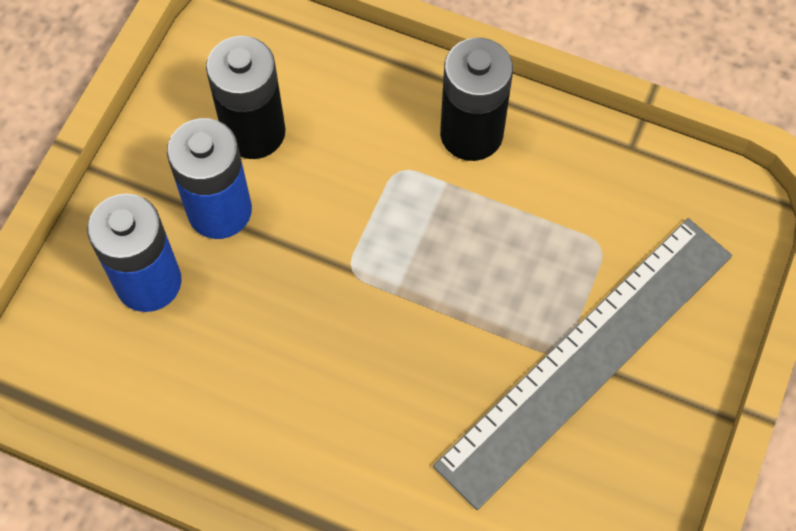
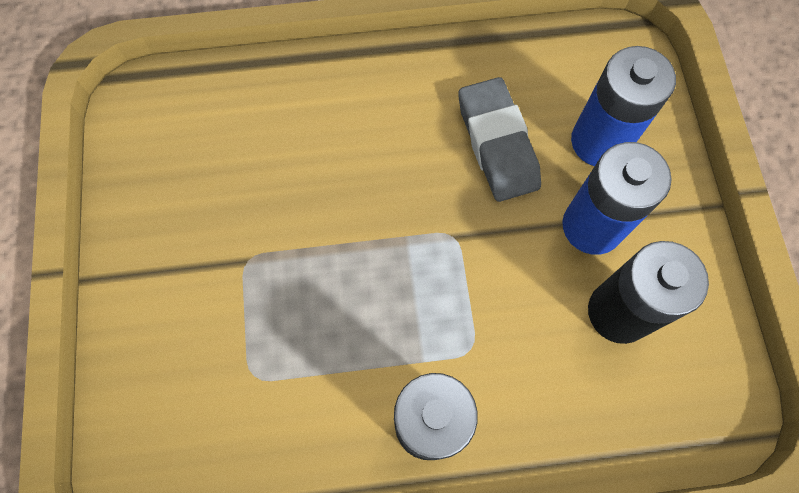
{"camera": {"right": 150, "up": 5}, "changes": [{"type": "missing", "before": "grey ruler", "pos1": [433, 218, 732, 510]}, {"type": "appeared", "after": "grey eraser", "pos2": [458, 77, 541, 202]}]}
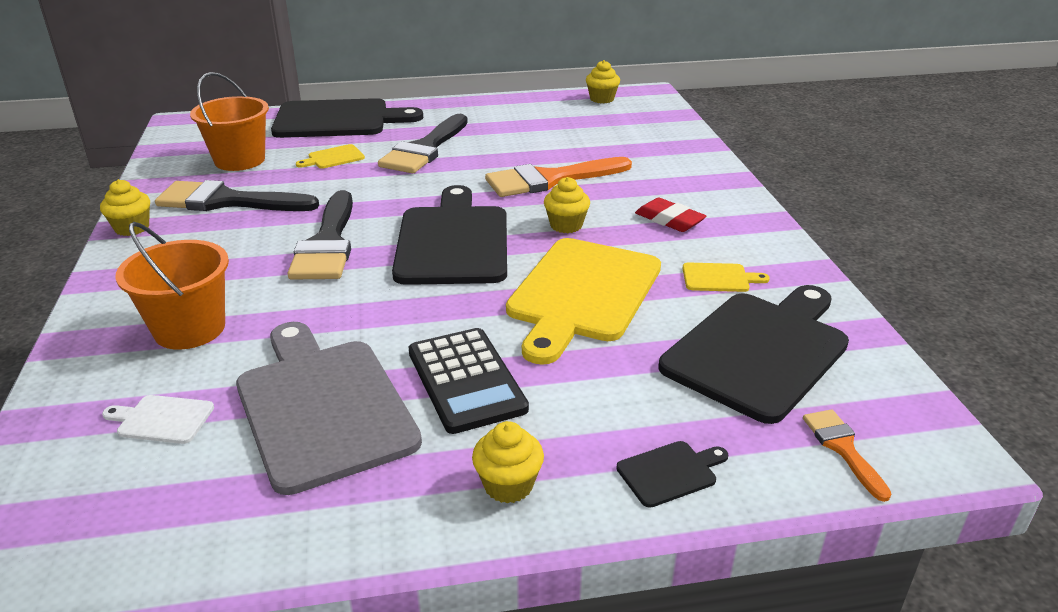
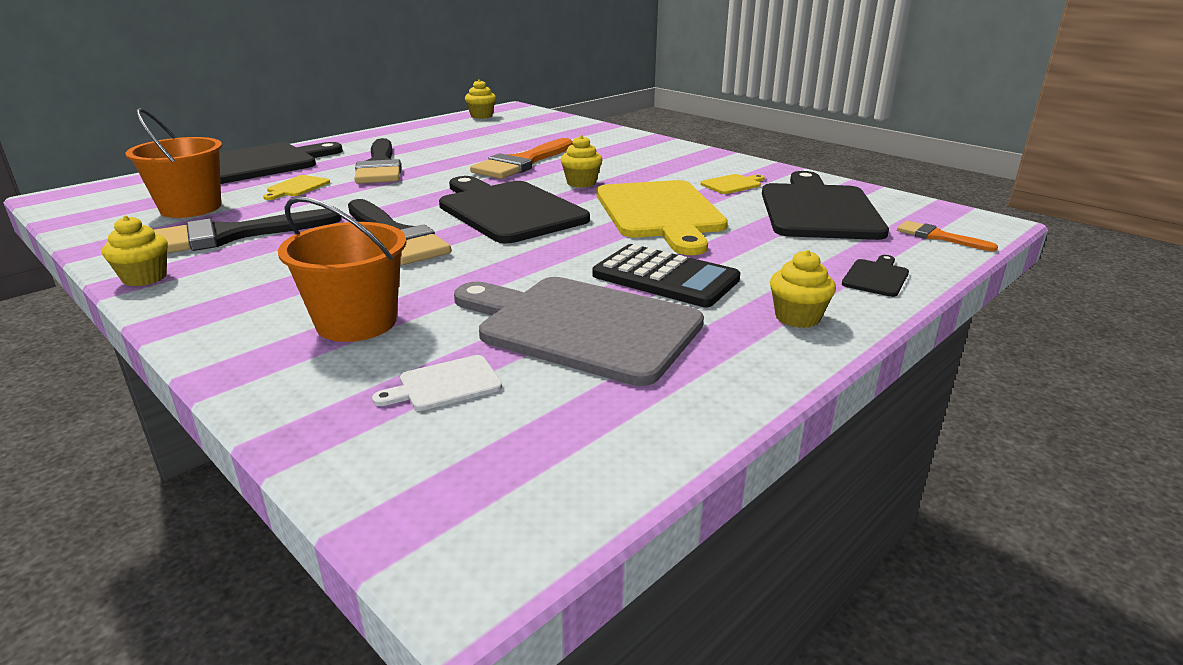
{"camera": {"right": -35, "up": -5}, "changes": [{"type": "missing", "before": "red eraser", "pos1": [635, 197, 706, 232]}]}
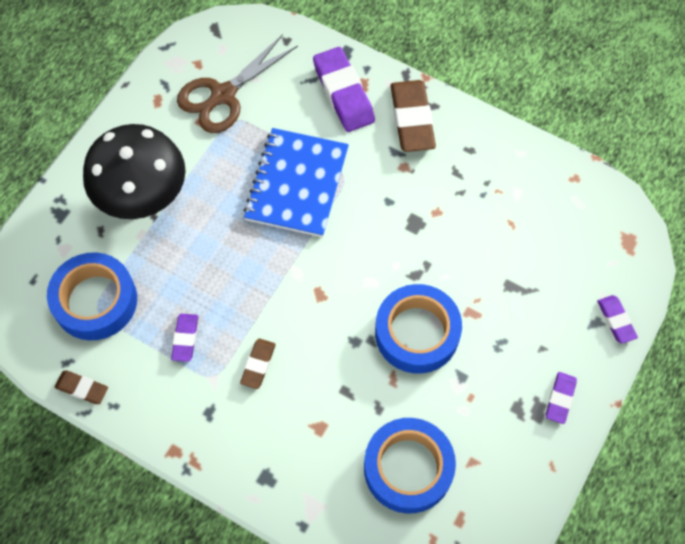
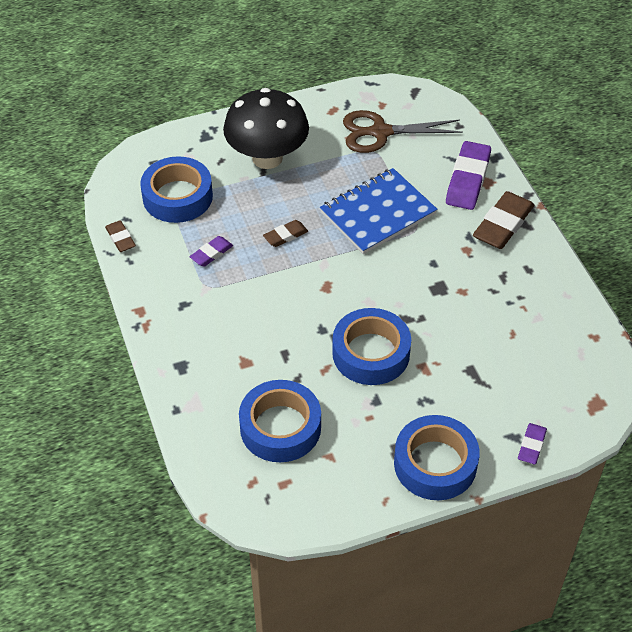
{"camera": {"right": 40, "up": -15}, "changes": [{"type": "relocated", "before": "brown eraser", "pos1": [240, 339, 276, 389], "pos2": [263, 220, 308, 247]}, {"type": "exchanged", "before": "purple eraser", "after": "blue tape", "pos1": [546, 372, 577, 424], "pos2": [394, 415, 480, 500]}]}
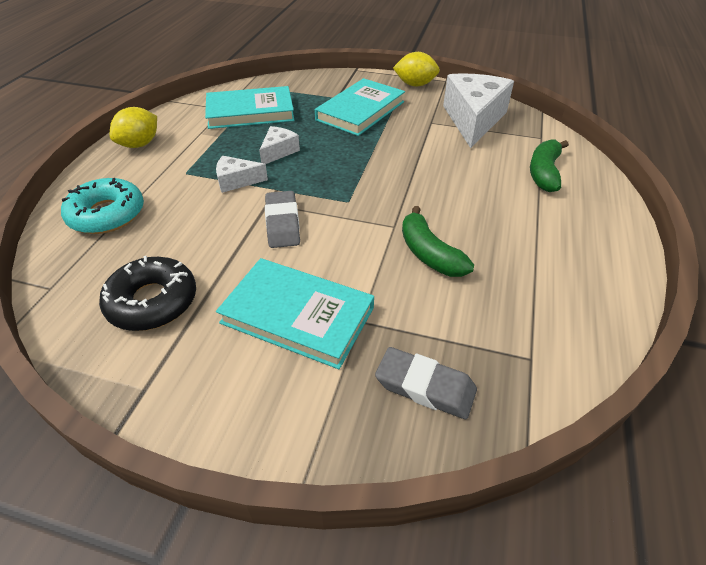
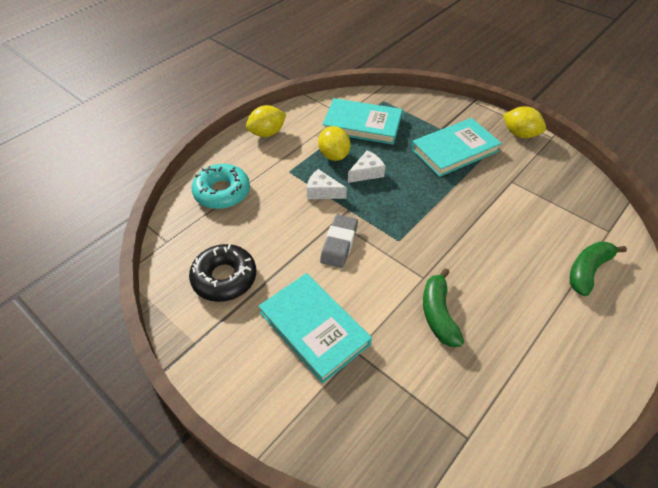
{"camera": {"right": 25, "up": 5}, "changes": [{"type": "missing", "before": "grey eraser", "pos1": [375, 347, 477, 419]}, {"type": "missing", "before": "white cheese", "pos1": [443, 73, 514, 148]}, {"type": "appeared", "after": "yellow lemon", "pos2": [318, 126, 350, 161]}]}
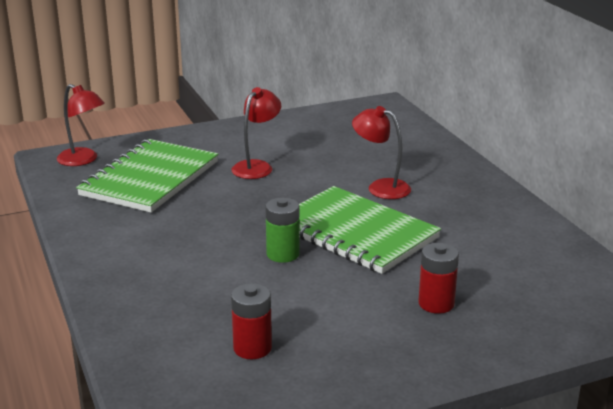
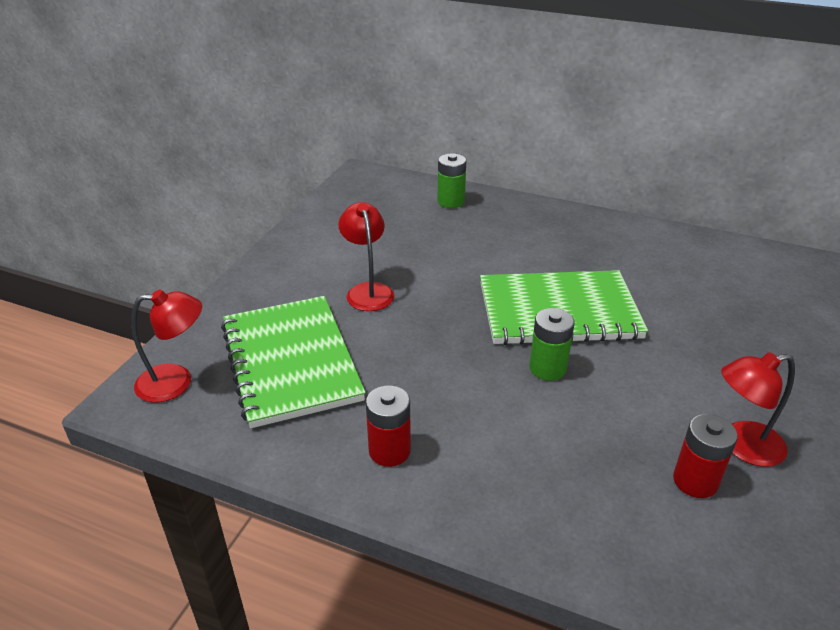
{"camera": {"right": -45, "up": 10}, "changes": [{"type": "relocated", "before": "red lamp", "pos1": [352, 106, 411, 199], "pos2": [721, 352, 795, 467]}, {"type": "relocated", "before": "red battery", "pos1": [418, 243, 459, 314], "pos2": [366, 385, 411, 467]}, {"type": "appeared", "after": "green battery", "pos2": [437, 153, 466, 208]}]}
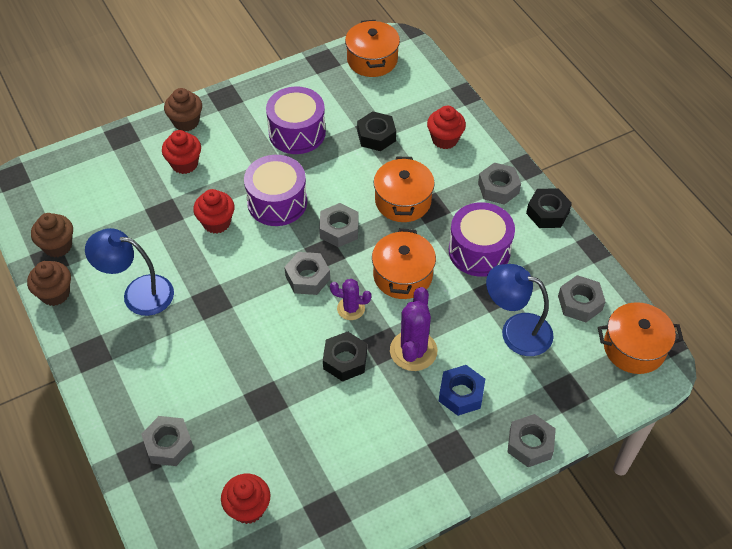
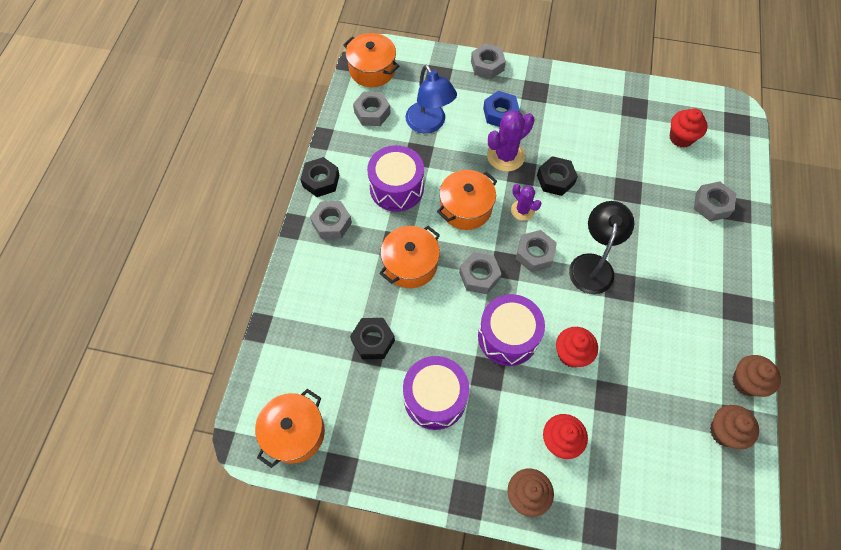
{"camera": {"right": -140, "up": 10}, "changes": [{"type": "missing", "before": "blue lamp", "pos1": [85, 228, 174, 316]}, {"type": "missing", "before": "red cupcake", "pos1": [427, 106, 466, 149]}, {"type": "appeared", "after": "black lamp", "pos2": [569, 201, 634, 294]}]}
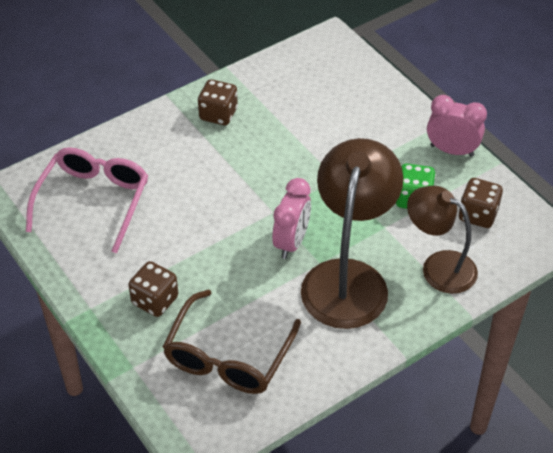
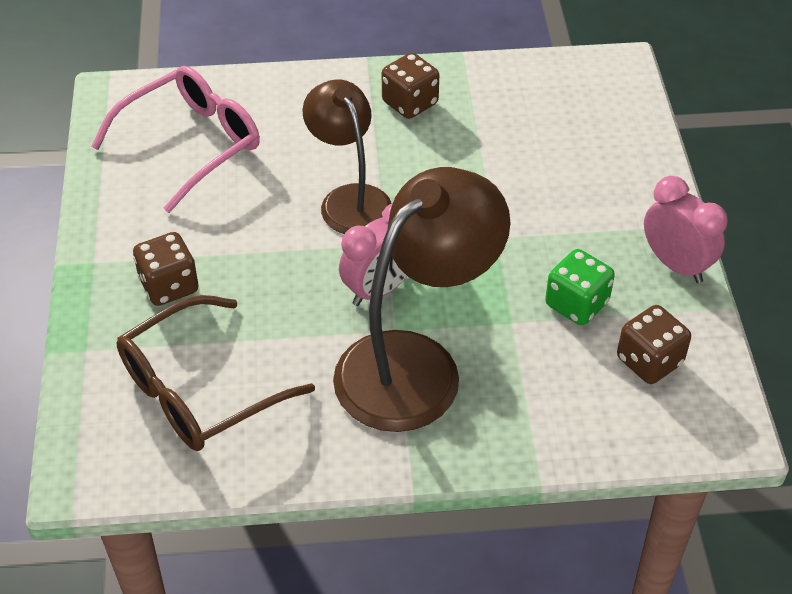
{"camera": {"right": 30, "up": 0}, "changes": [{"type": "relocated", "before": "brown lamp", "pos1": [407, 186, 478, 294], "pos2": [302, 79, 392, 234]}]}
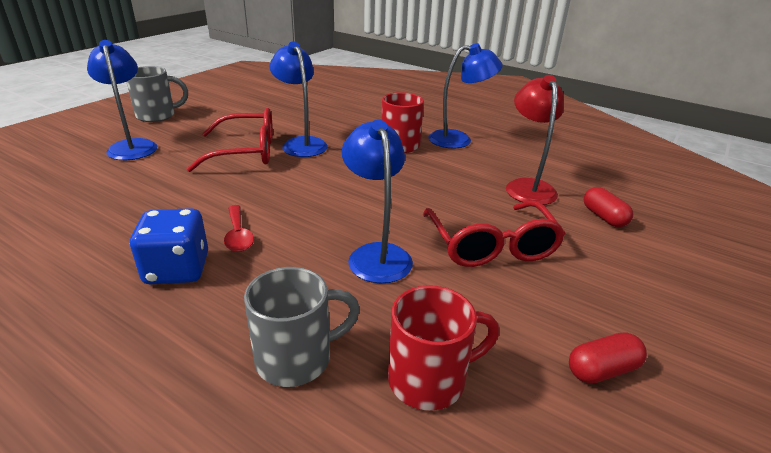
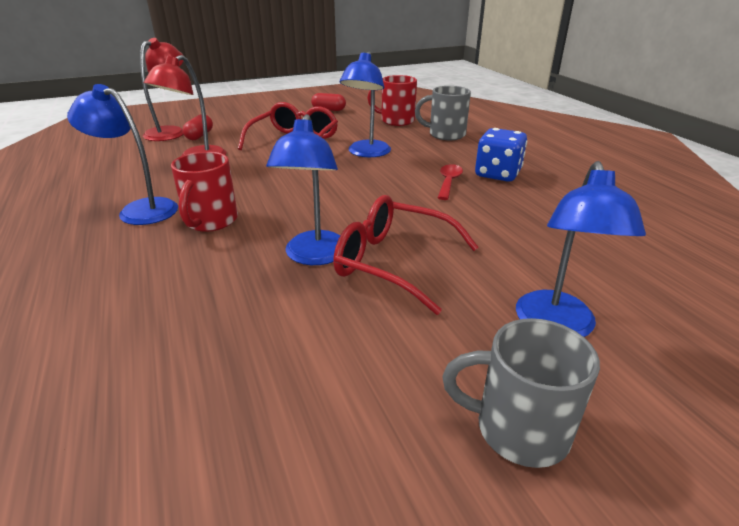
{"camera": {"right": -145, "up": 0}, "changes": [{"type": "appeared", "after": "red lamp", "pos2": [140, 38, 184, 141]}]}
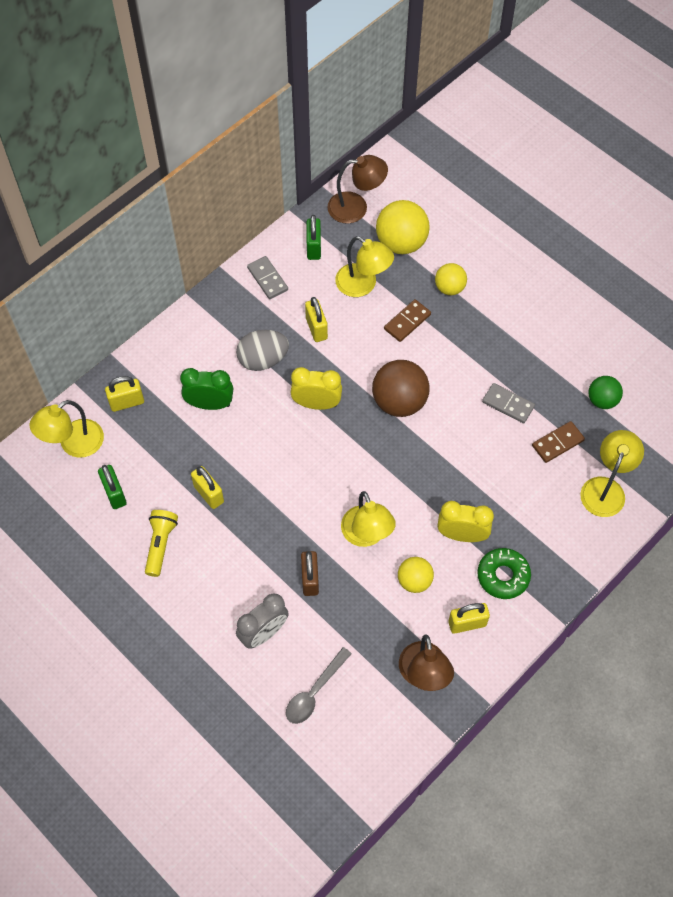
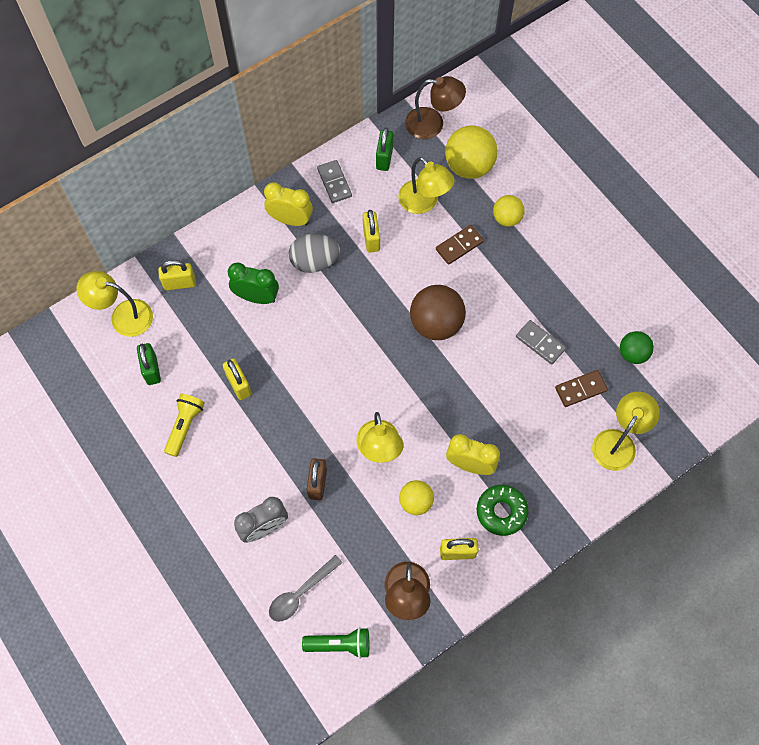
{"camera": {"right": 10, "up": 5}, "changes": [{"type": "spun", "before": "yellow lamp", "pos1": [29, 400, 104, 458], "pos2": [77, 271, 153, 337], "turn": 45}, {"type": "relocated", "before": "yellow clock", "pos1": [290, 367, 342, 410], "pos2": [264, 182, 313, 226]}, {"type": "appeared", "after": "green flashlight", "pos2": [302, 627, 369, 659]}]}
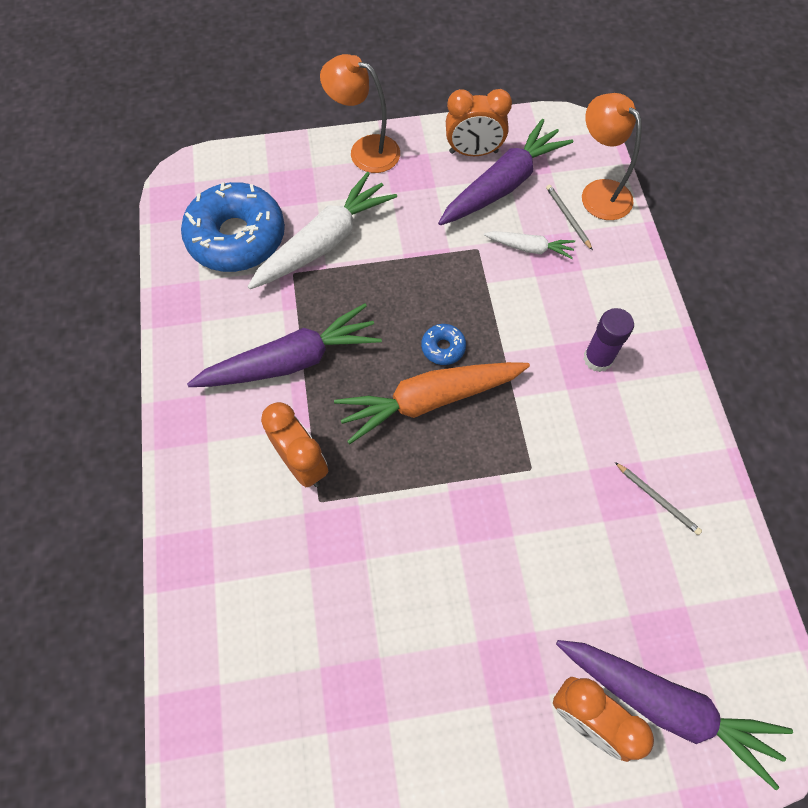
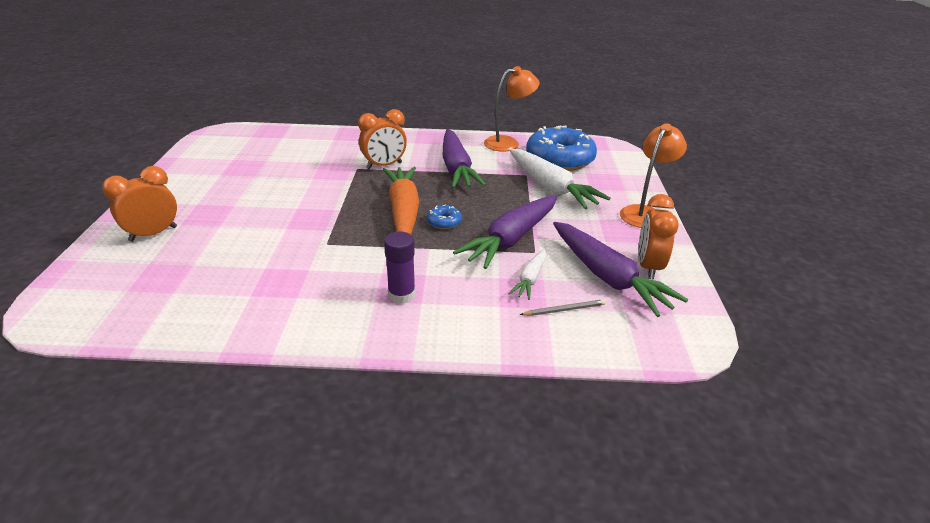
{"camera": {"right": 100, "up": -30}, "changes": [{"type": "relocated", "before": "purple carrot", "pos1": [556, 640, 793, 790], "pos2": [453, 195, 557, 269]}, {"type": "relocated", "before": "orange lamp", "pos1": [582, 93, 642, 220], "pos2": [484, 66, 540, 152]}, {"type": "missing", "before": "grey pencil", "pos1": [615, 462, 702, 535]}]}
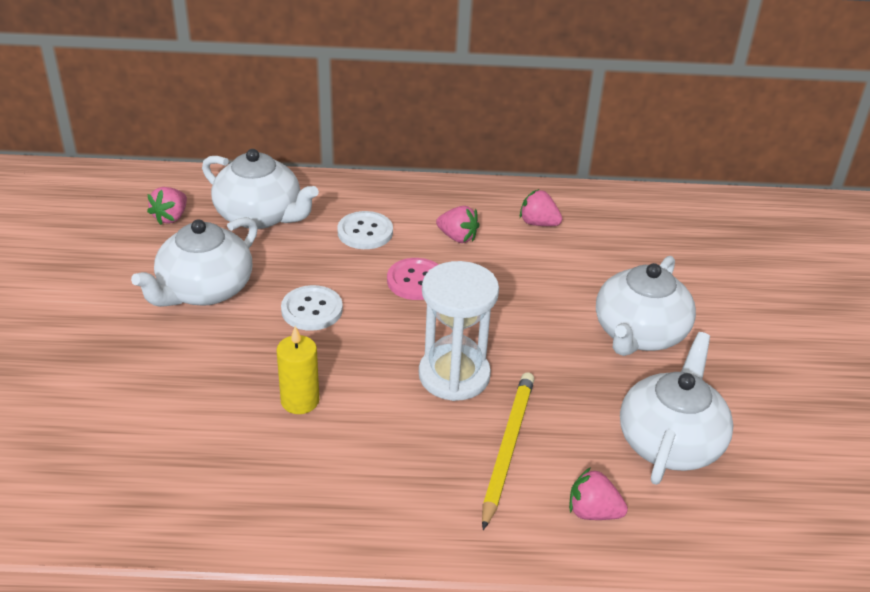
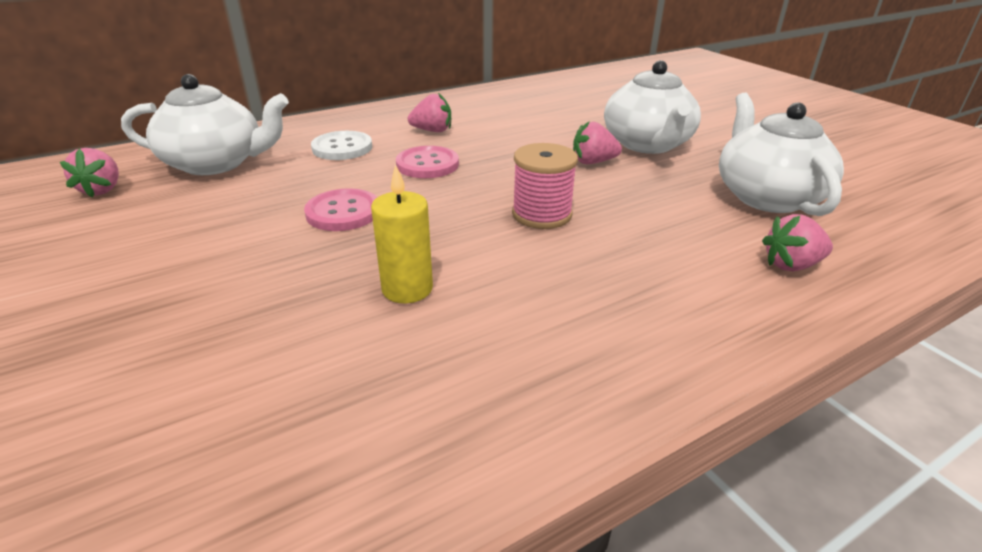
{"camera": {"right": -30, "up": -5}, "changes": [{"type": "missing", "before": "white teapot", "pos1": [131, 217, 258, 307]}, {"type": "colour", "before": "white button", "after": "pink button", "pos1": [281, 285, 343, 331], "pos2": [304, 188, 377, 231]}, {"type": "exchanged", "before": "white hourglass", "after": "pink spool", "pos1": [419, 261, 499, 401], "pos2": [512, 143, 578, 229]}, {"type": "missing", "before": "yellow pencil", "pos1": [482, 372, 535, 530]}, {"type": "relocated", "before": "pink strawberry", "pos1": [520, 189, 562, 226], "pos2": [573, 121, 622, 164]}]}
